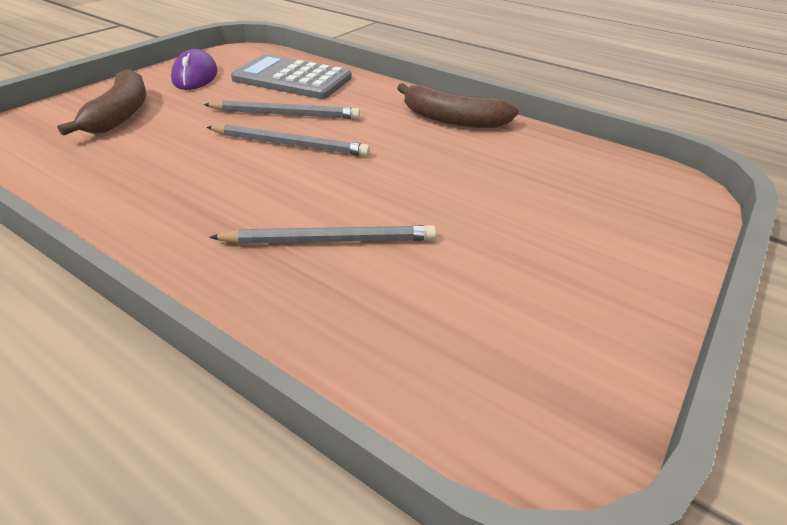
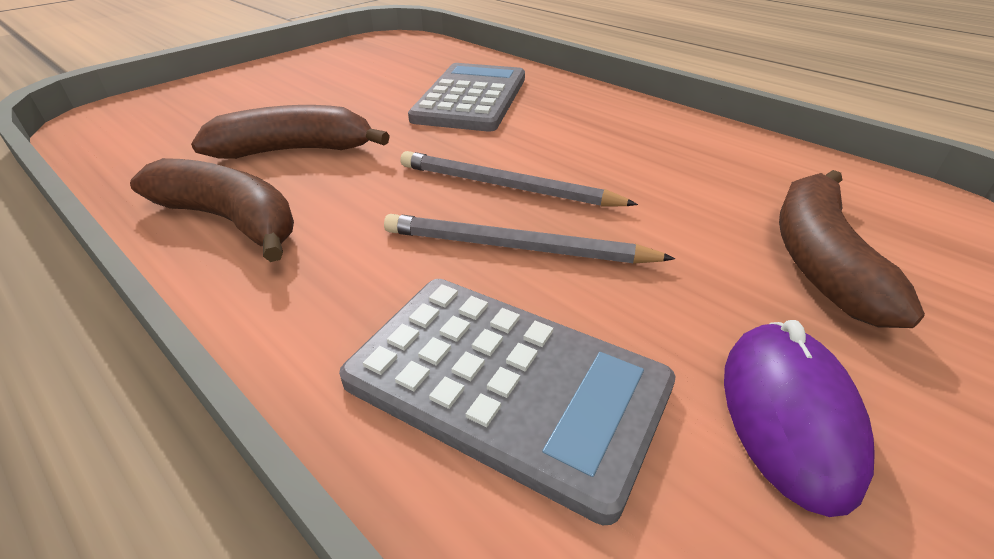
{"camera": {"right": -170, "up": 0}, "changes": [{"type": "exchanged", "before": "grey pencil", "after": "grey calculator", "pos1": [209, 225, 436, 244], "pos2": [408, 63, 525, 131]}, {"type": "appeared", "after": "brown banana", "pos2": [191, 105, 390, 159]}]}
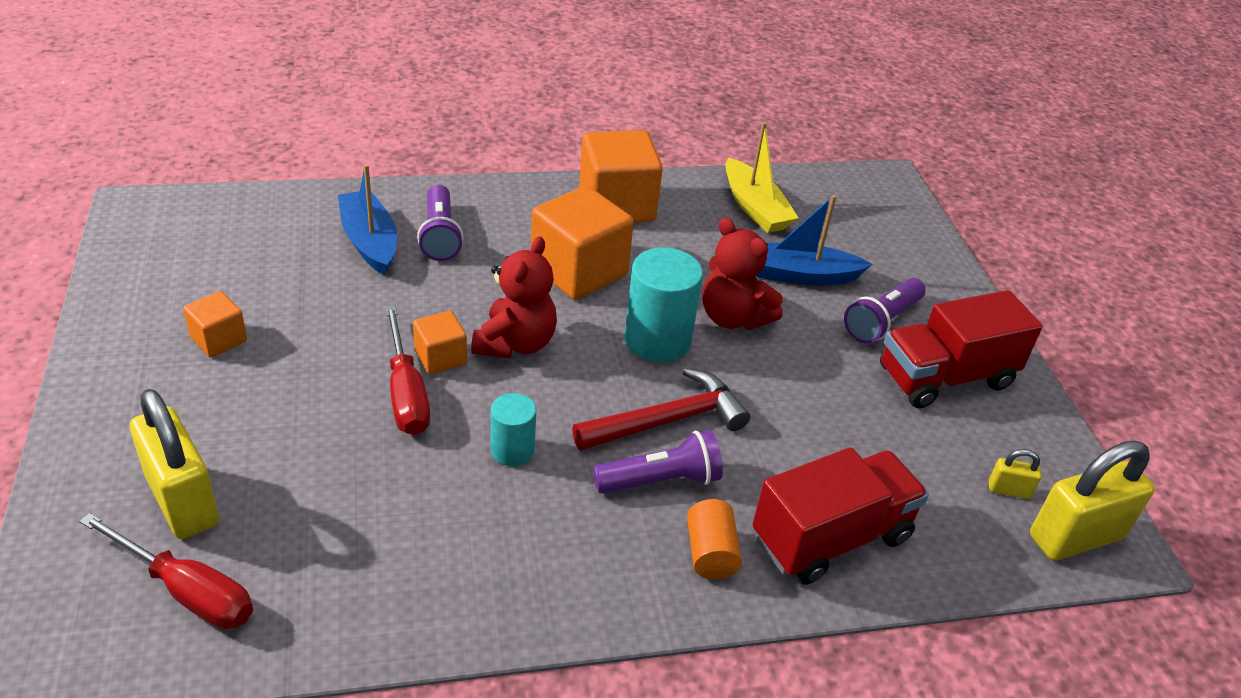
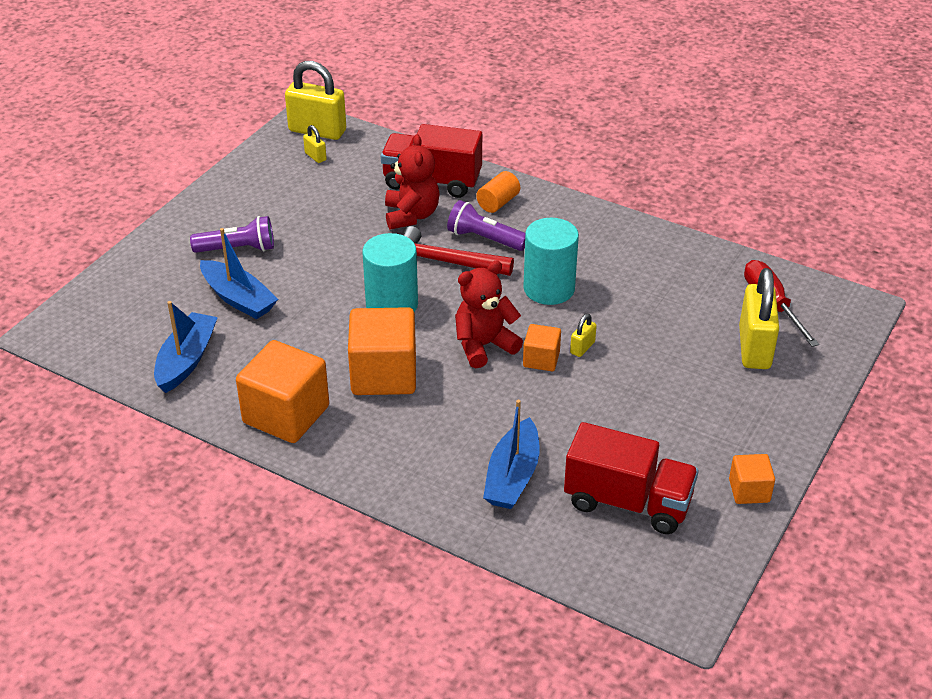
{"camera": {"right": -135, "up": 0}, "changes": [{"type": "relocated", "before": "orange cube", "pos1": [183, 291, 247, 357], "pos2": [729, 454, 775, 504]}, {"type": "exchanged", "before": "red screwdriver", "after": "yellow padlock", "pos1": [385, 306, 430, 435], "pos2": [570, 314, 597, 357]}, {"type": "missing", "before": "purple flashlight", "pos1": [417, 185, 463, 261]}, {"type": "size", "before": "turquoise cylinder", "pos1": [491, 393, 536, 466], "pos2": [523, 218, 579, 305], "scale": 1.73}, {"type": "relocated", "before": "red teddy bear", "pos1": [702, 218, 783, 330], "pos2": [385, 134, 440, 229]}, {"type": "colour", "before": "yellow boat", "after": "blue boat", "pos1": [726, 122, 798, 233], "pos2": [154, 301, 218, 393]}, {"type": "relocated", "before": "red truck", "pos1": [880, 290, 1043, 408], "pos2": [564, 422, 699, 534]}]}
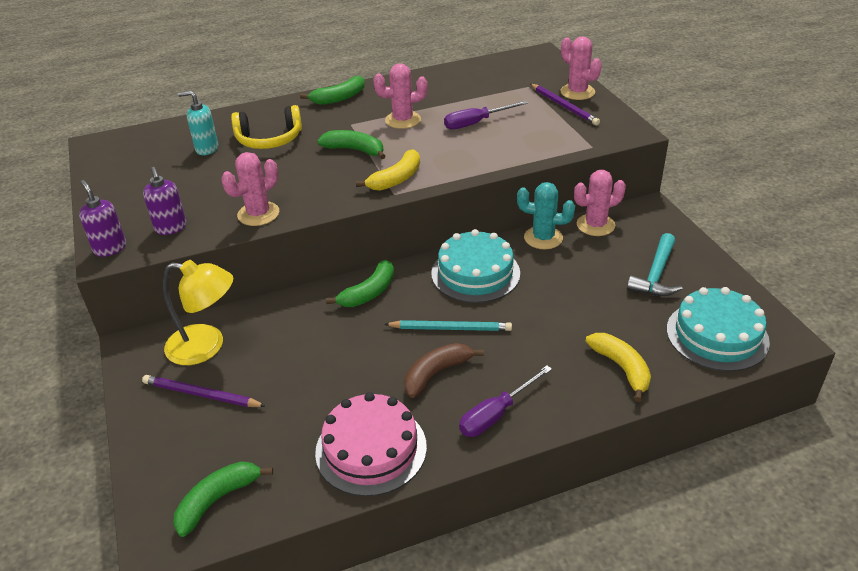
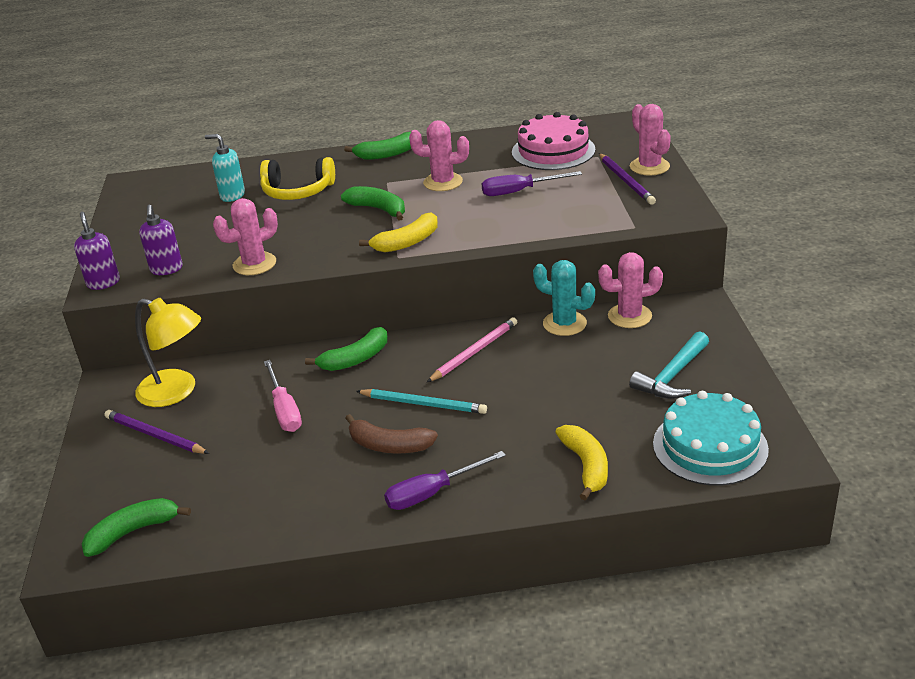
{"camera": {"right": 15, "up": -5}, "changes": [{"type": "relocated", "before": "pink cake", "pos1": [315, 392, 427, 496], "pos2": [512, 112, 595, 170]}, {"type": "spun", "before": "brown banana", "pos1": [404, 343, 484, 398], "pos2": [345, 414, 438, 453], "turn": -135}, {"type": "exchanged", "before": "turquoise cake", "after": "pink pencil", "pos1": [431, 229, 520, 303], "pos2": [427, 317, 517, 382]}, {"type": "appeared", "after": "pink screwdriver", "pos2": [264, 360, 302, 432]}]}
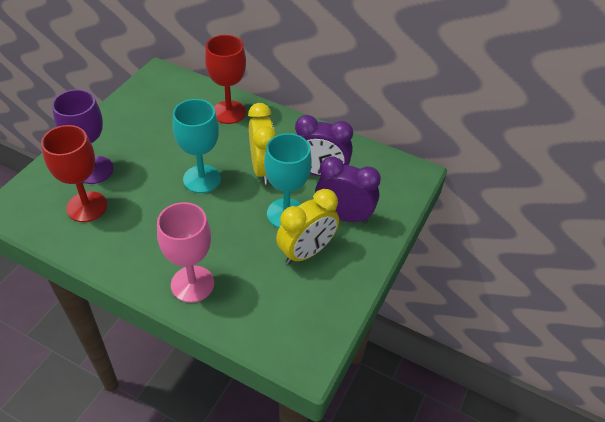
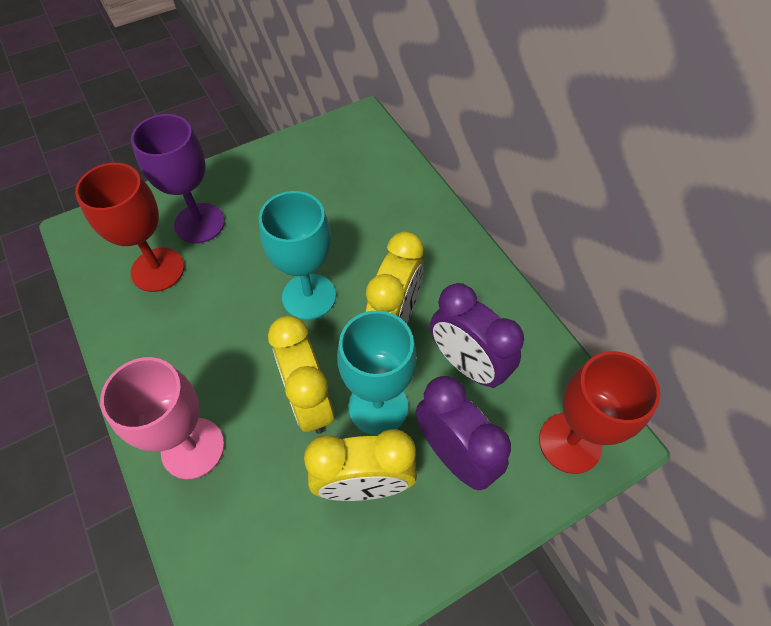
{"camera": {"right": 35, "up": 10}, "changes": [{"type": "relocated", "before": "red goblet", "pos1": [205, 35, 246, 124], "pos2": [539, 351, 660, 474]}, {"type": "appeared", "after": "yellow clock", "pos2": [268, 316, 334, 434]}]}
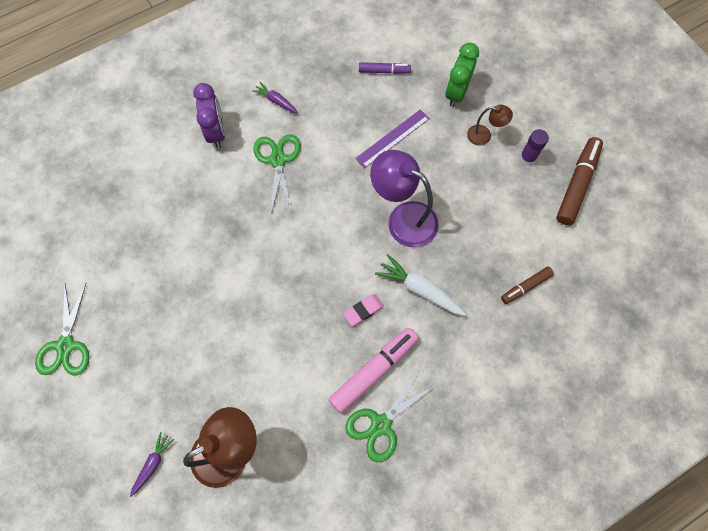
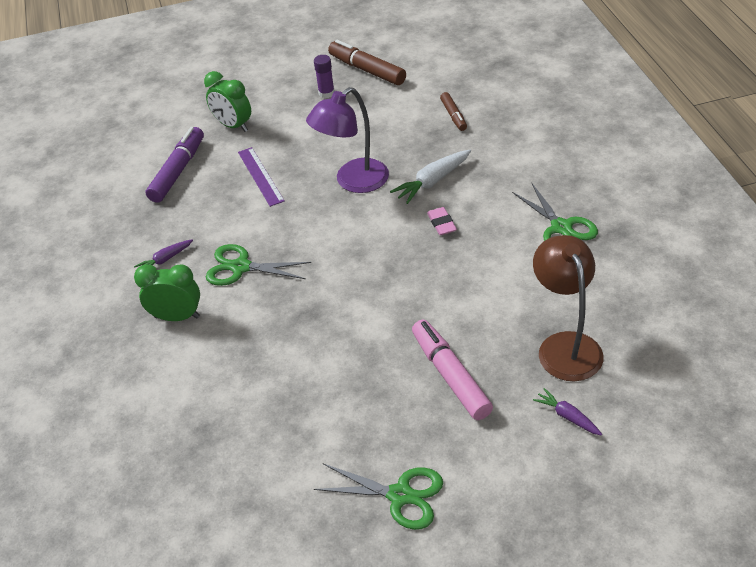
{"camera": {"right": -70, "up": -25}, "changes": [{"type": "colour", "before": "purple clock", "after": "green clock", "pos1": [193, 83, 225, 148], "pos2": [134, 264, 200, 321]}, {"type": "relocated", "before": "pink marker", "pos1": [328, 327, 419, 414], "pos2": [412, 320, 493, 420]}, {"type": "size", "before": "purple marker", "pos1": [359, 62, 411, 74], "pos2": [146, 127, 204, 203], "scale": 1.75}, {"type": "missing", "before": "brown lamp", "pos1": [467, 105, 513, 146]}]}
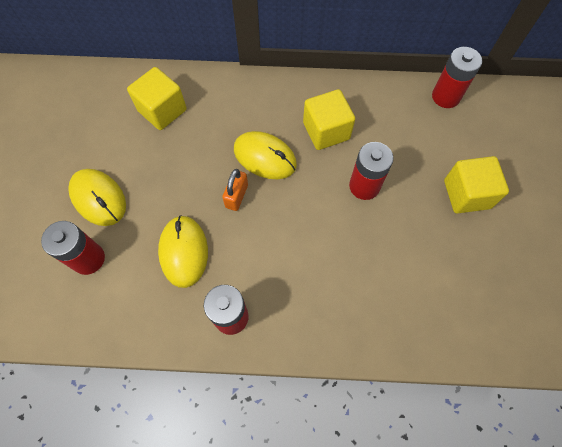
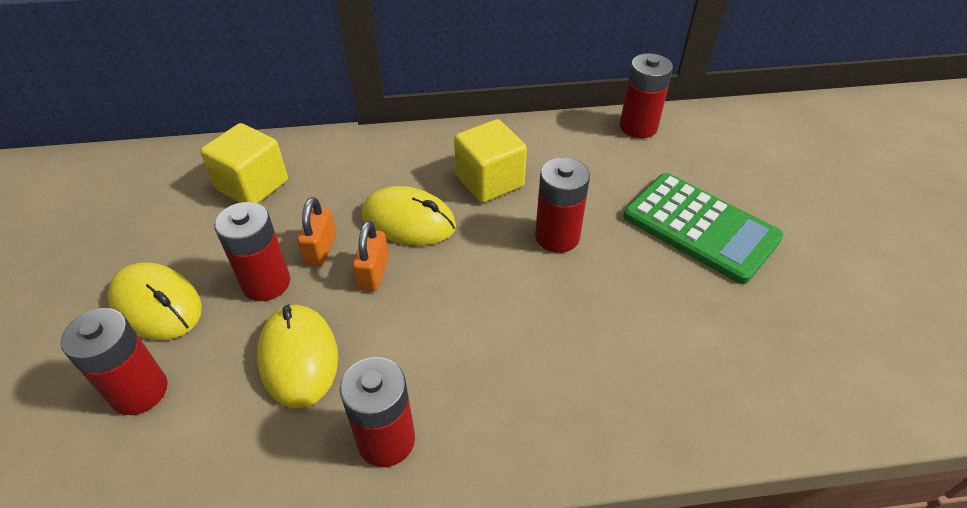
{"camera": {"right": -10, "up": -20}, "changes": [{"type": "exchanged", "before": "yellow cube", "after": "green calculator", "pos1": [444, 156, 509, 214], "pos2": [623, 173, 783, 284]}, {"type": "appeared", "after": "red battery", "pos2": [214, 202, 290, 301]}, {"type": "appeared", "after": "orange padlock", "pos2": [297, 197, 336, 266]}]}
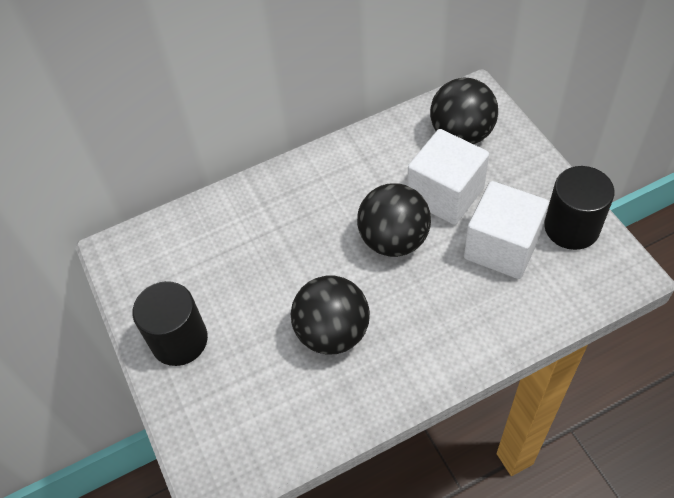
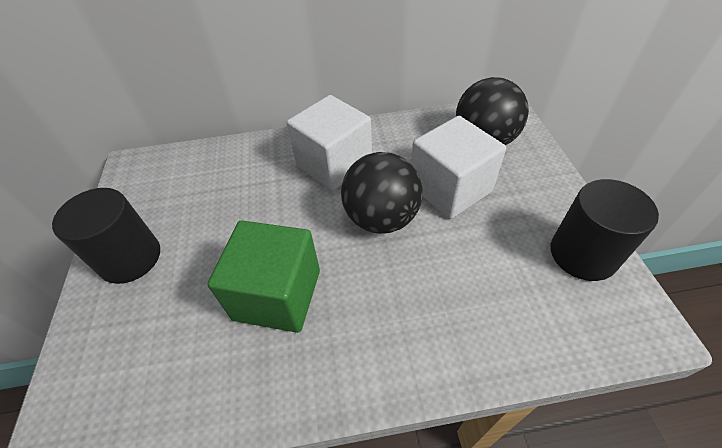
{"camera": {"right": 15, "up": -5}, "changes": [{"type": "exchanged", "before": "black ball", "after": "green cube", "pos1": [291, 276, 370, 355], "pos2": [207, 220, 320, 333]}, {"type": "relocated", "before": "white cube", "pos1": [464, 181, 549, 279], "pos2": [287, 95, 372, 191]}]}
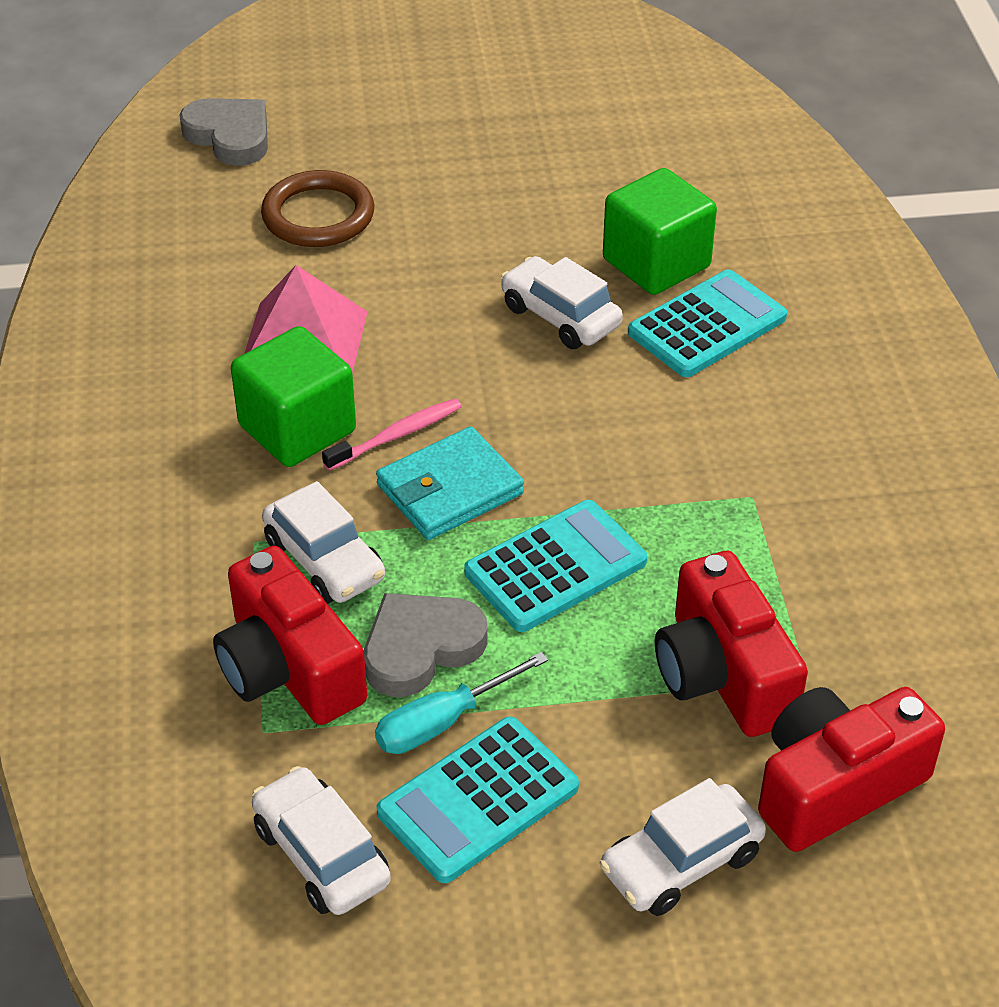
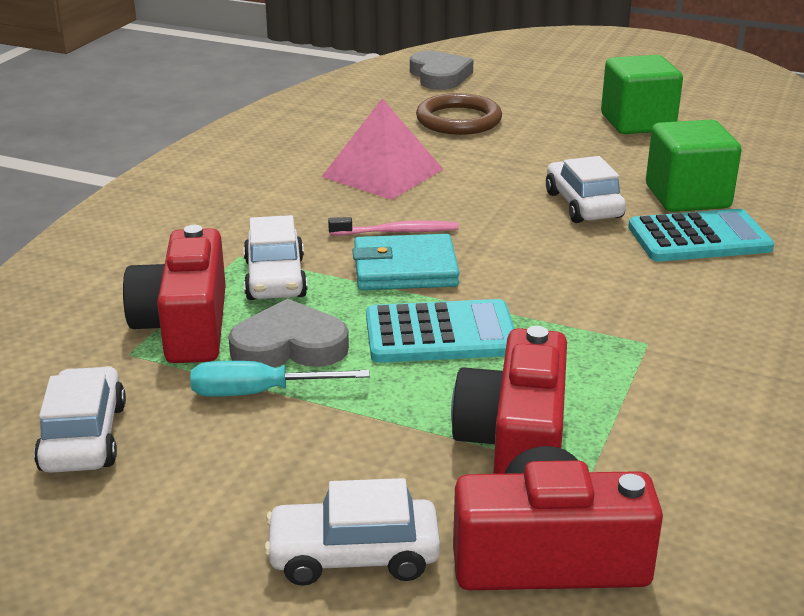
{"camera": {"right": 30, "up": -15}, "changes": [{"type": "relocated", "before": "green cube", "pos1": [231, 326, 356, 467], "pos2": [601, 55, 683, 134]}, {"type": "missing", "before": "turquoise calculator", "pos1": [377, 717, 579, 883]}]}
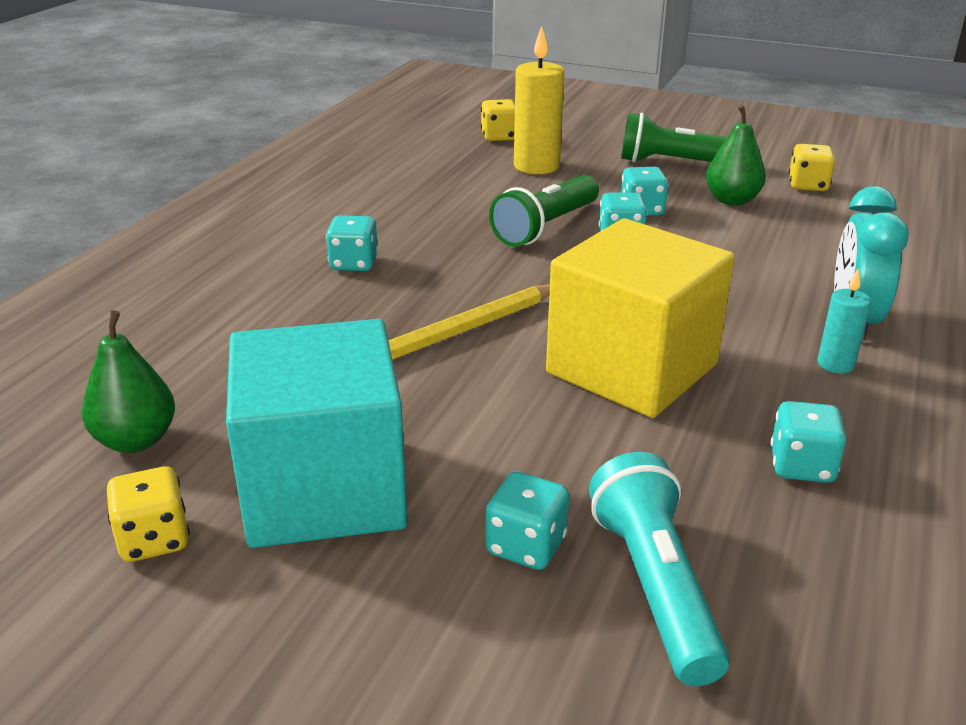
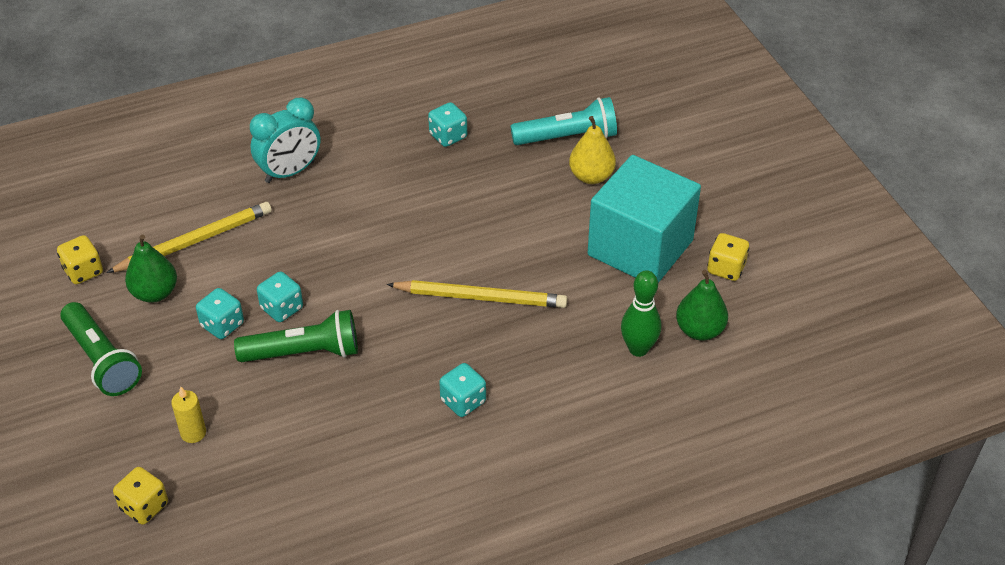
{"camera": {"right": -135, "up": 15}, "changes": [{"type": "exchanged", "before": "turquoise dice", "after": "yellow pear", "pos1": [486, 472, 569, 570], "pos2": [569, 116, 616, 184]}, {"type": "size", "before": "yellow candle", "pos1": [514, 26, 564, 174], "pos2": [171, 386, 206, 443], "scale": 0.54}, {"type": "missing", "before": "yellow cube", "pos1": [546, 218, 734, 418]}, {"type": "spun", "before": "turquoise flashlight", "pos1": [589, 452, 730, 686], "pos2": [510, 97, 617, 145], "turn": -135}, {"type": "missing", "before": "turquoise candle", "pos1": [817, 268, 871, 374]}, {"type": "appeared", "after": "yellow pencil", "pos2": [106, 202, 272, 273]}, {"type": "appeared", "after": "green bowling pin", "pos2": [621, 270, 661, 357]}]}
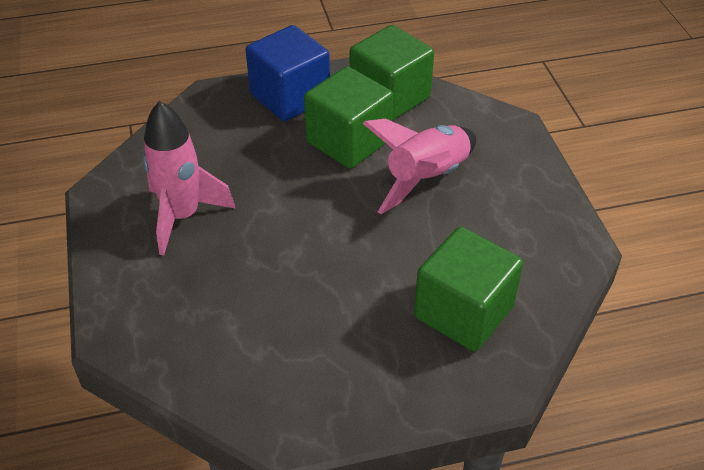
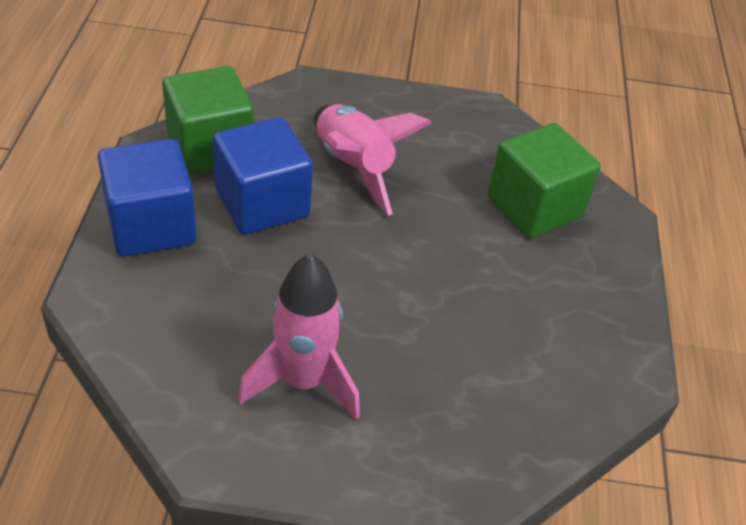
{"camera": {"right": -75, "up": 0}, "changes": [{"type": "colour", "before": "green cube", "after": "blue cube", "pos1": [304, 66, 393, 169], "pos2": [213, 117, 313, 235]}]}
